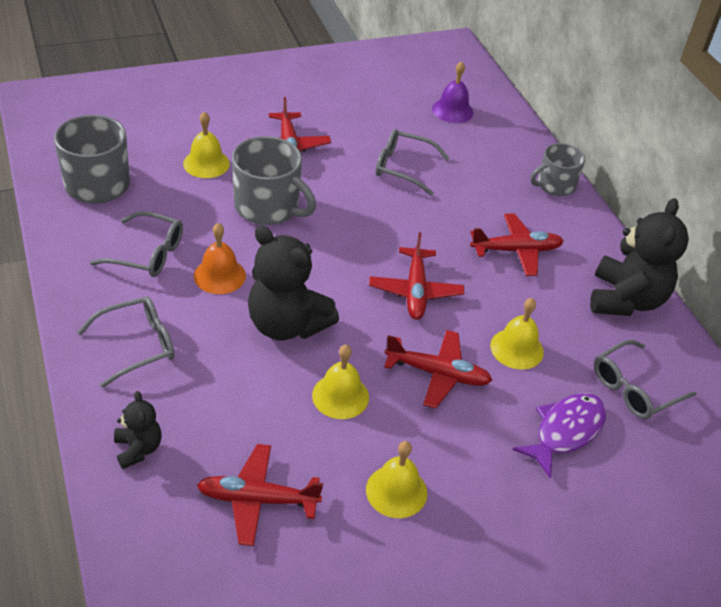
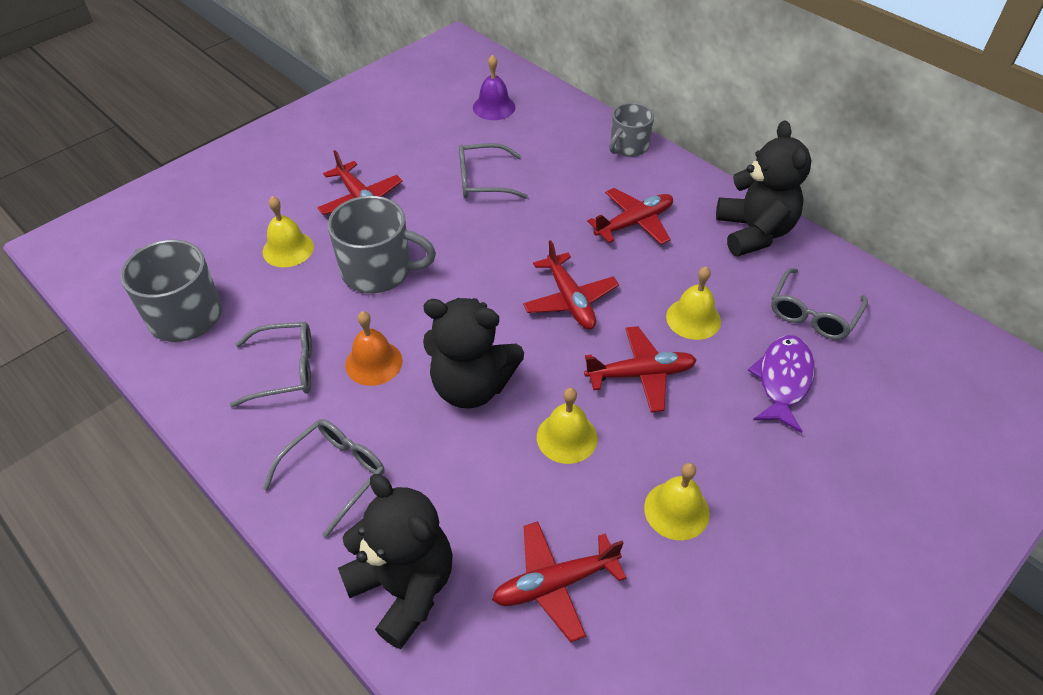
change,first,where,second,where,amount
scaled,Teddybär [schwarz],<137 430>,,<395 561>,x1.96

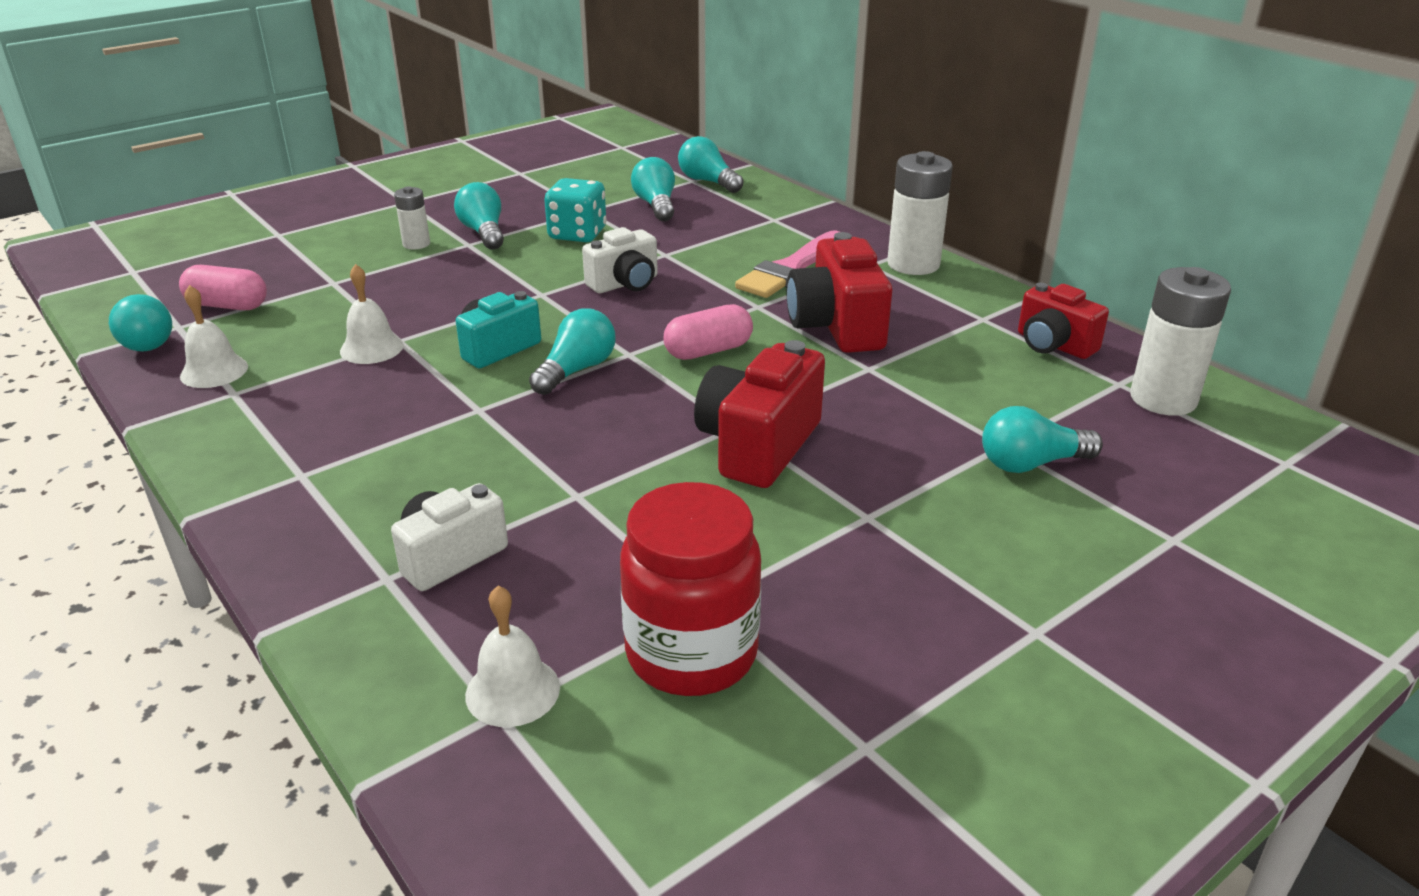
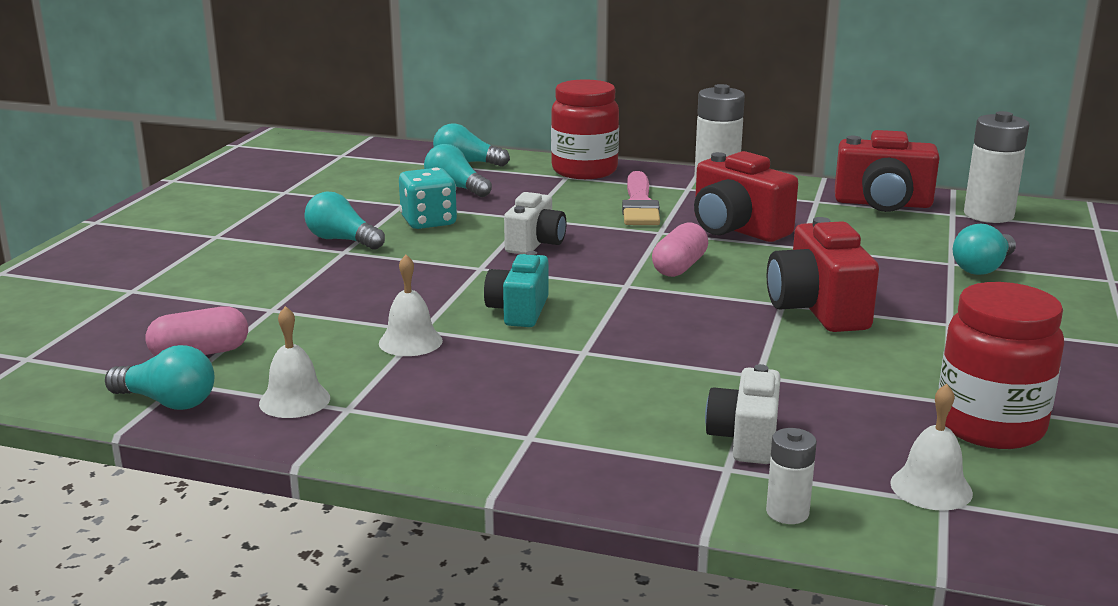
change,first,where,second,where,amount
shifted,Batterie [weiß],<412 217>,,<791 476>,
scaled,Kamera [rot],<1063 321>,,<887 171>,x1.52
gone,Glühbirne [türkis],<572 351>,,,
new,,,Einmachglas [rot],<585 129>,

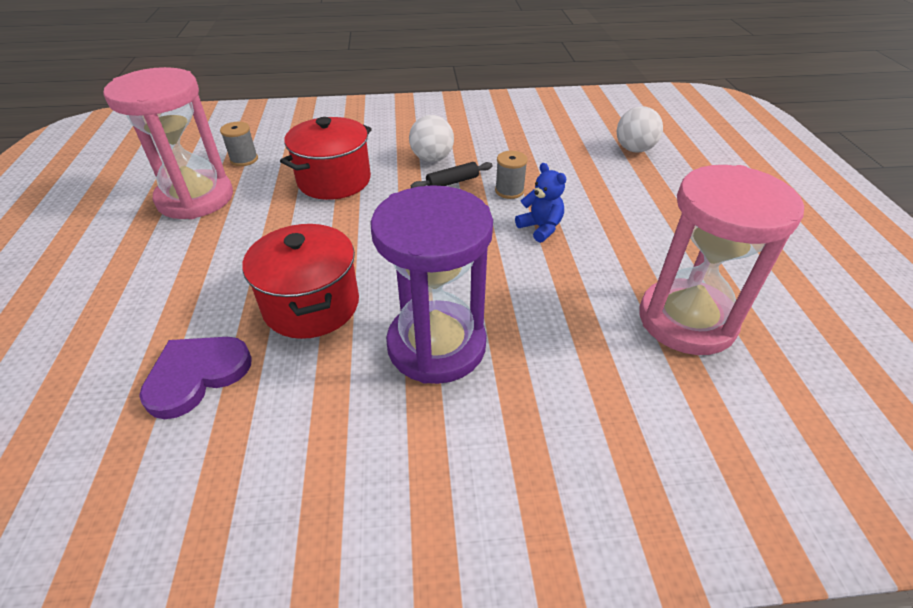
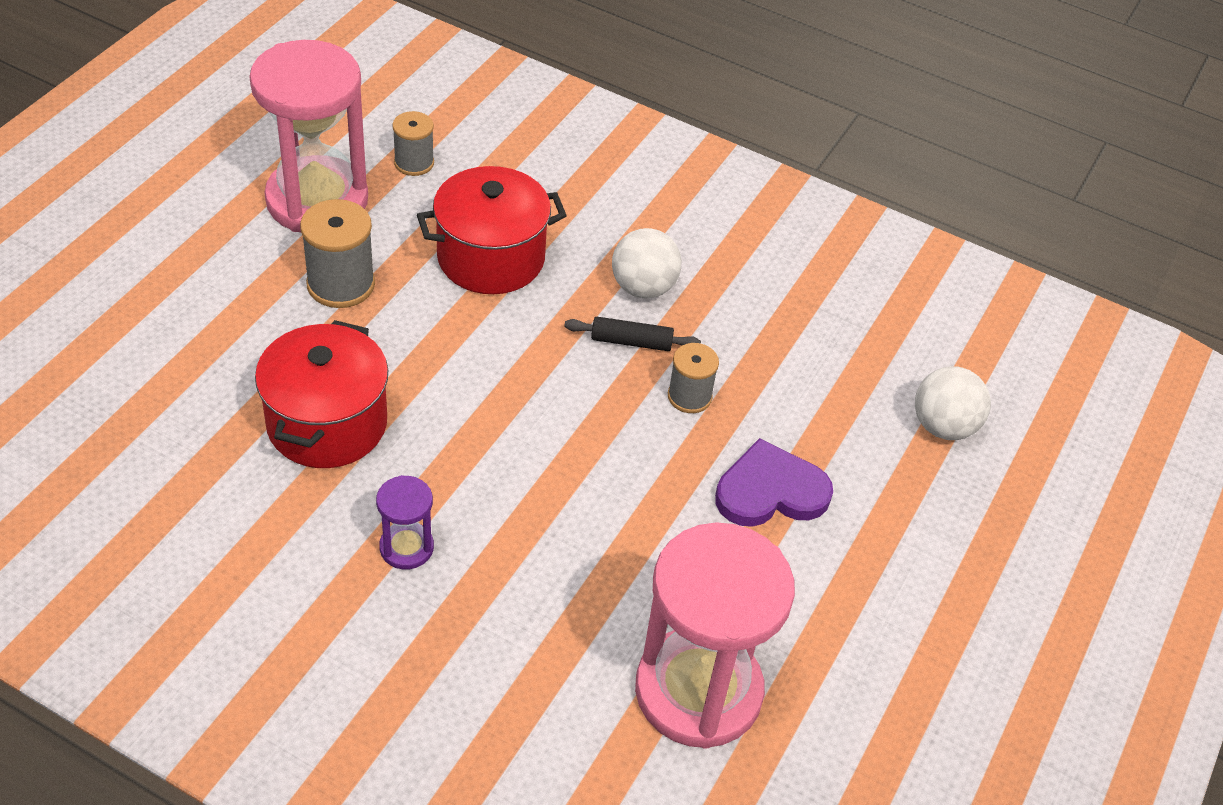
change,first,where,second,where,amount
gone,Teddybär [blau],<540 203>,,,
scaled,Sanduhr [lila],<431 284>,,<405 522>,x0.44
shifted,Herz [lila],<195 378>,,<774 482>,
new,,,Garnrolle [grau],<337 253>,

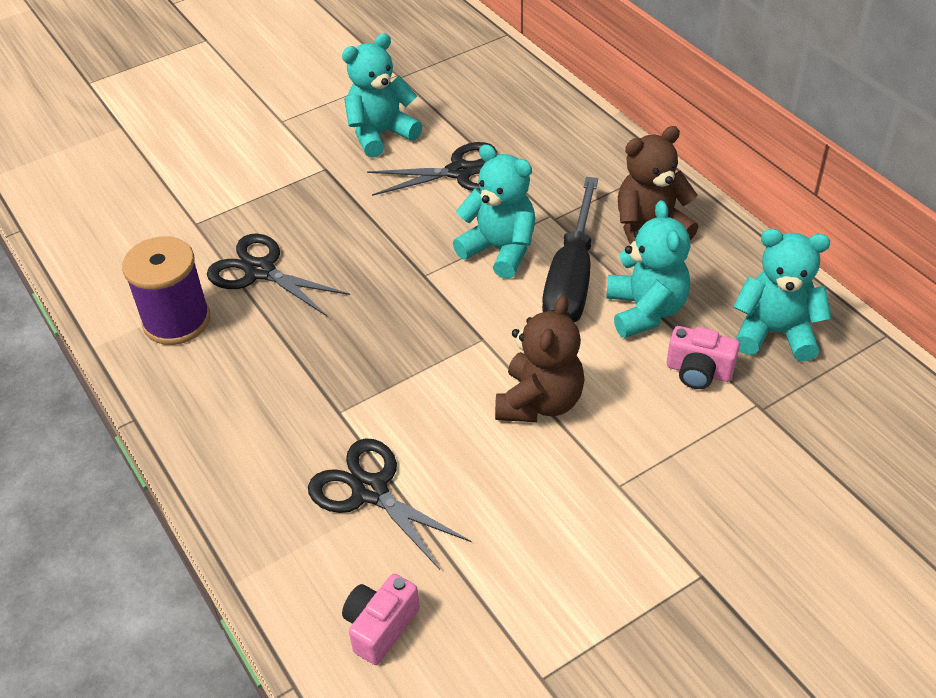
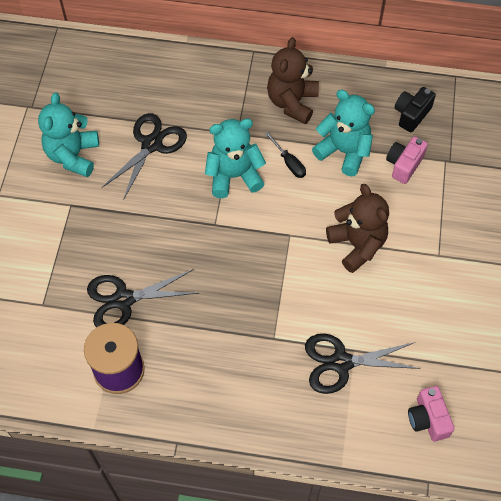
change,first,where,second,where,amount
scaled,Schraubenzieher [schwarz],<570 249>,,<285 155>,x0.43
swapped,Teddybär [türkis],<783 295>,Kamera [schwarz],<415 109>,
rotated,Kamera [rosa],<703 357>,,<407 160>,150 degrees clockwise

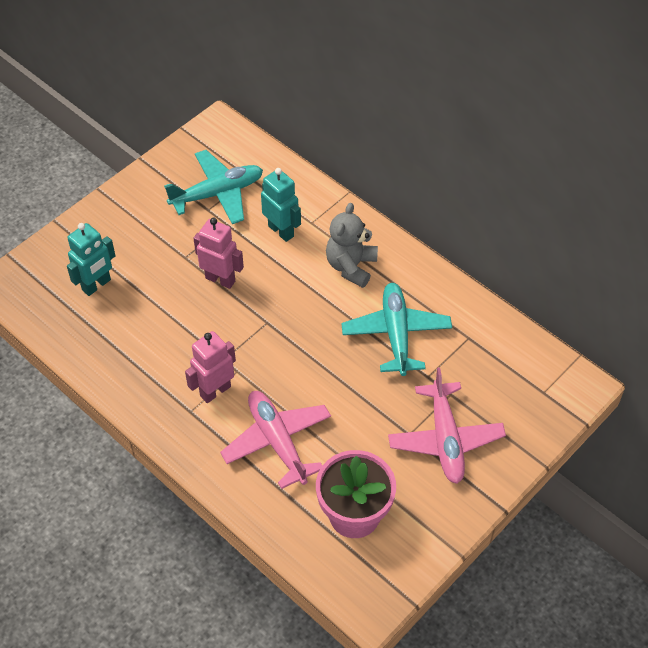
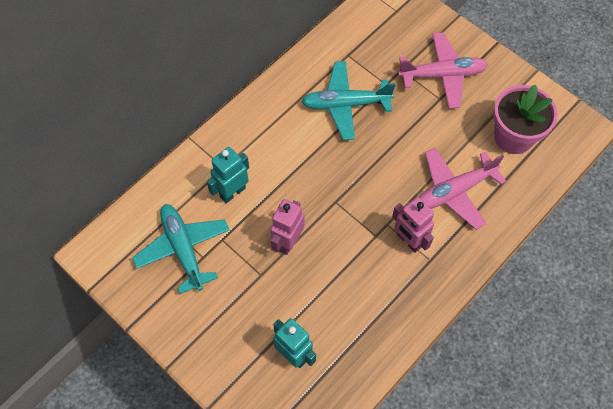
change,first,where,second,where,amount
gone,Teddybär [grau],<352 245>,,,

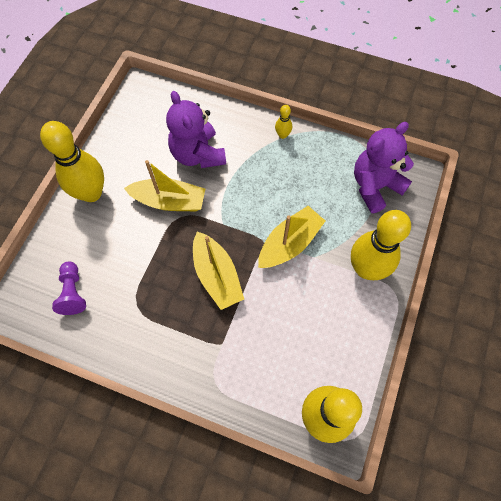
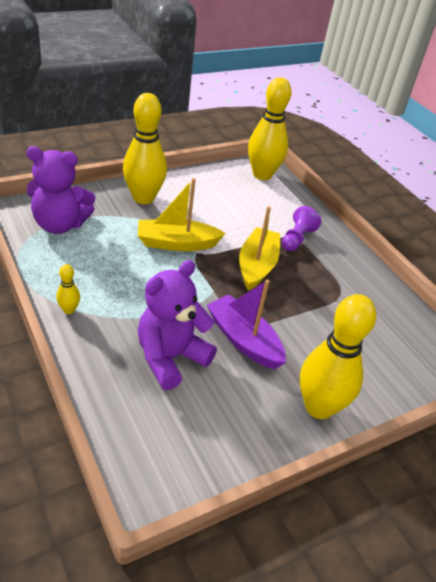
change,first,where,second,where,amount
rotated,Teddybär [lila],<196 129>,,<177 325>,150 degrees counterclockwise
repainted,Boot [gelb],<164 185>,Boot [lila],<246 324>,
shifted,Bauer [lila],<69 288>,,<301 228>,

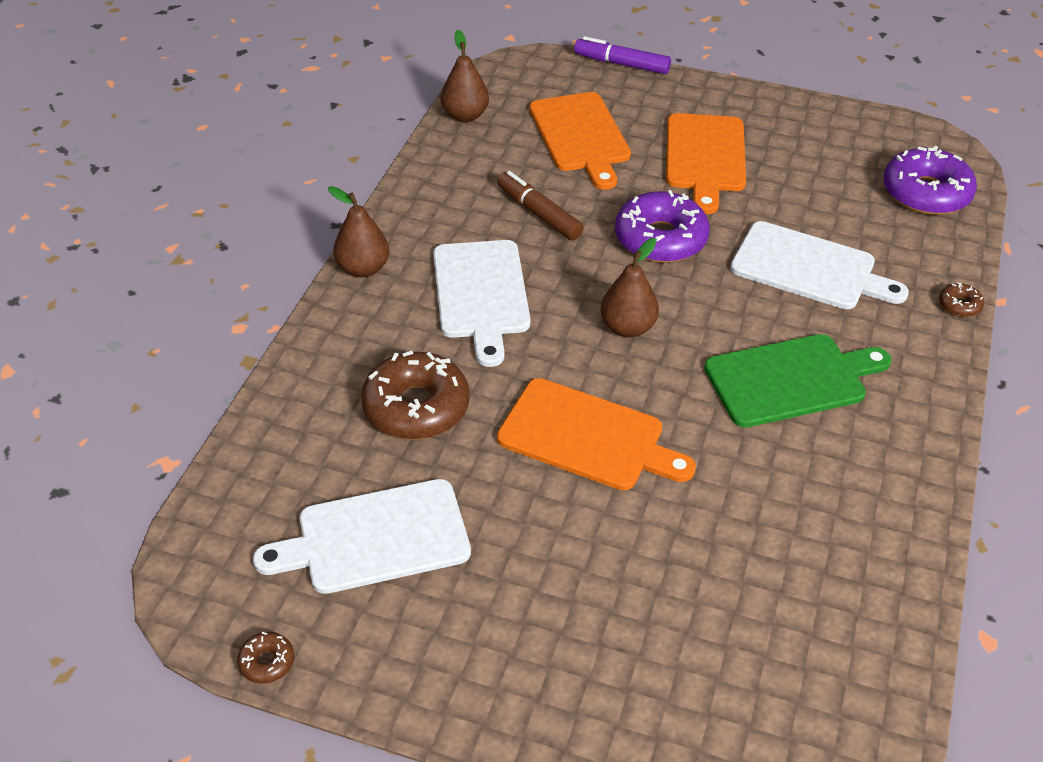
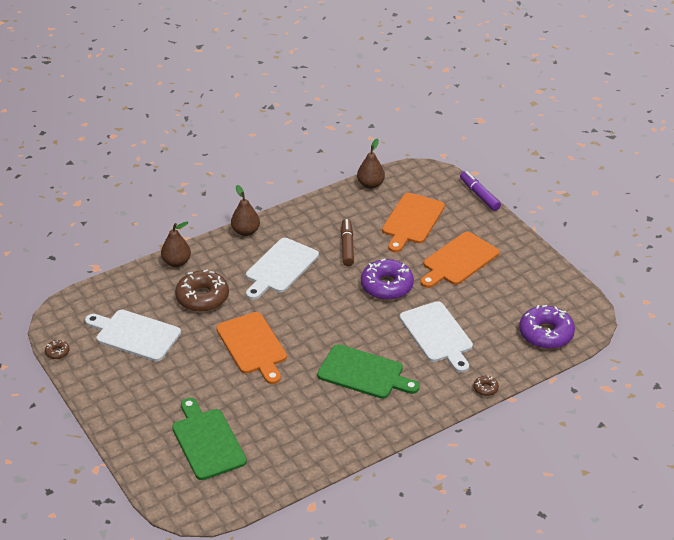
change,first,where,second,where,amount
shifted,Birne [braun],<629 287>,,<176 244>,
new,,,Schneidebrett [grün],<209 439>,

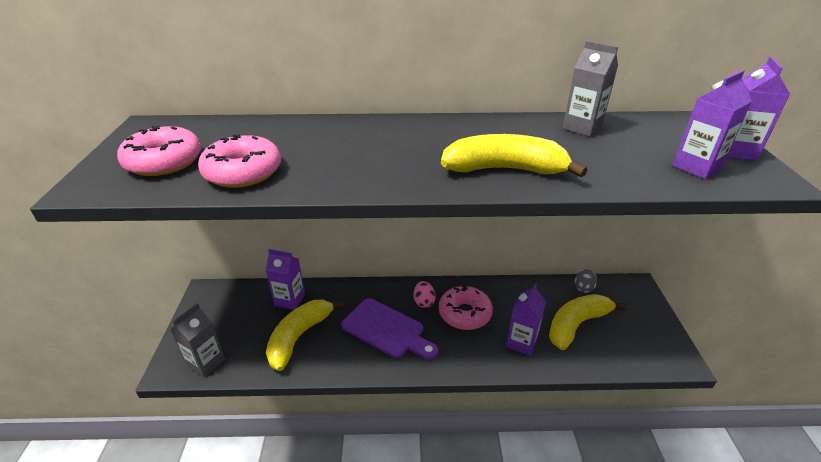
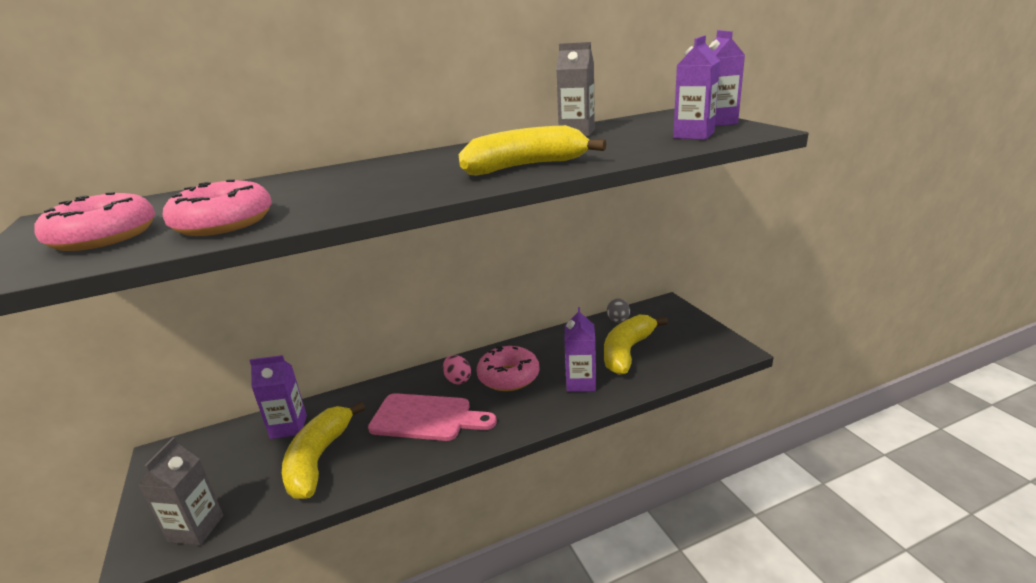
change,first,where,second,where,amount
repainted,Schneidebrett [lila],<389 328>,Schneidebrett [rosa],<432 417>,

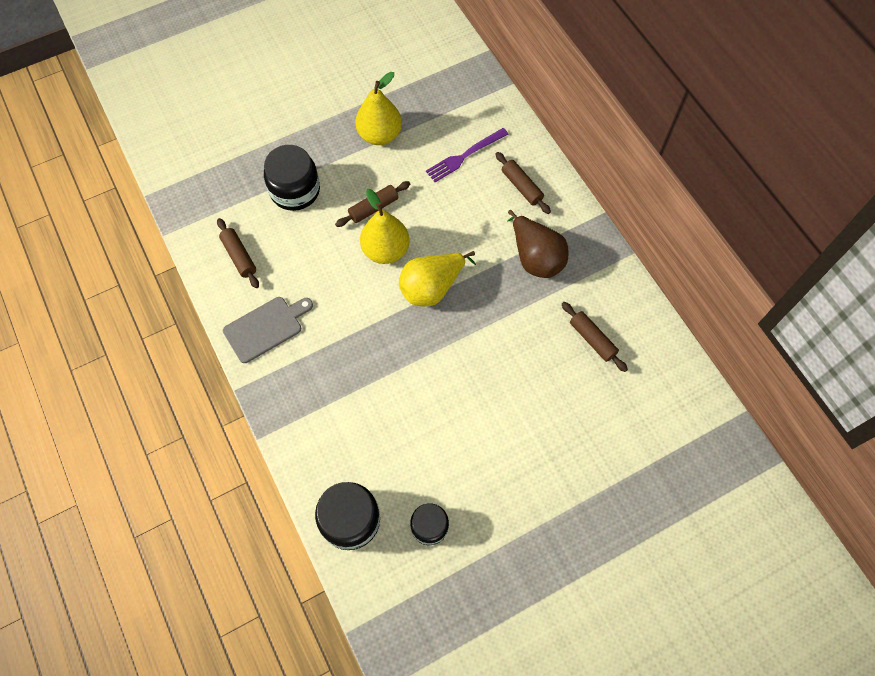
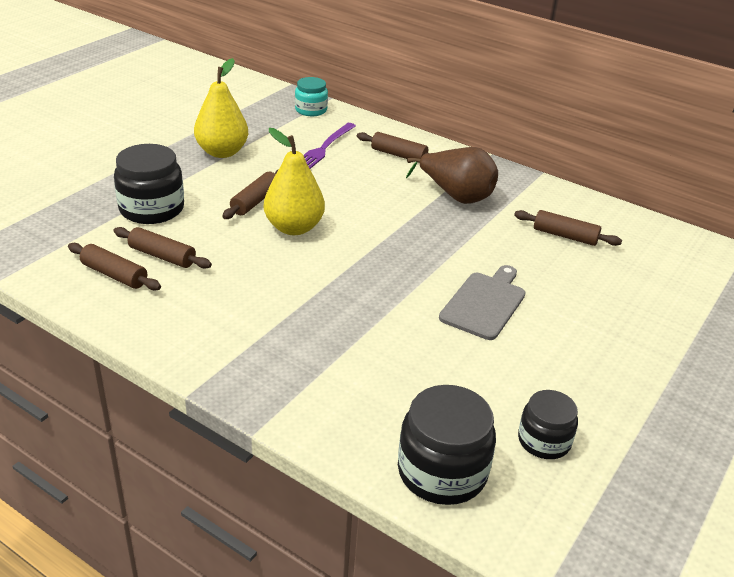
change,first,where,second,where,amount
gone,Birne [gelb],<437 278>,,,
shifted,Schneidebrett [grau],<268 330>,,<482 302>,
new,,,Einmachglas [türkis],<311 96>,
new,,,Nudelholz [braun],<162 248>,

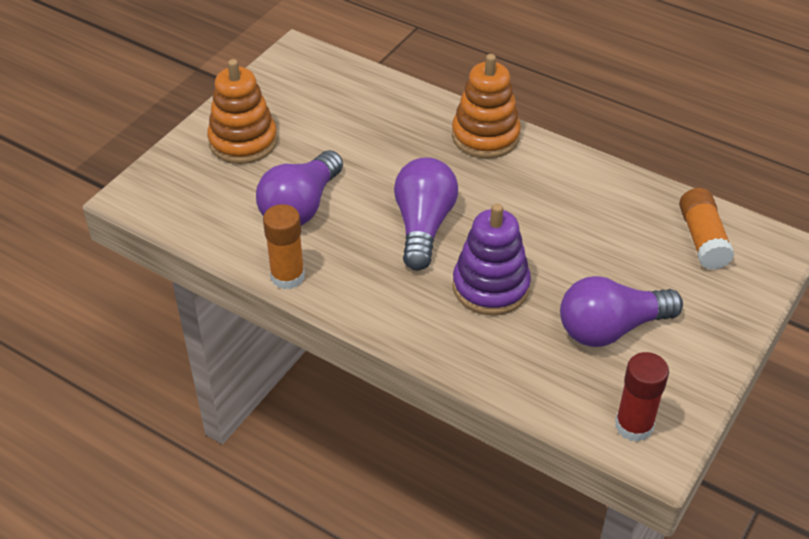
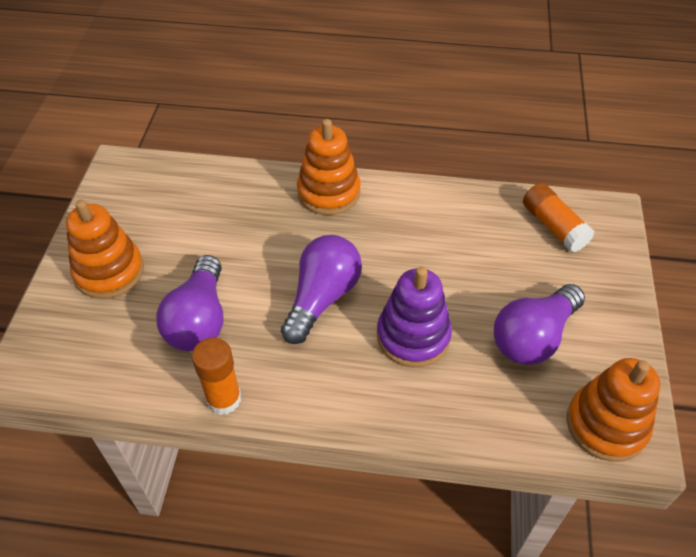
change,first,where,second,where,amount
rotated,Glühbirne [lila],<426 213>,,<321 289>,45 degrees clockwise
swapped,Klebestift [rot],<642 397>,Stapelspielzeug [orange],<614 410>,

